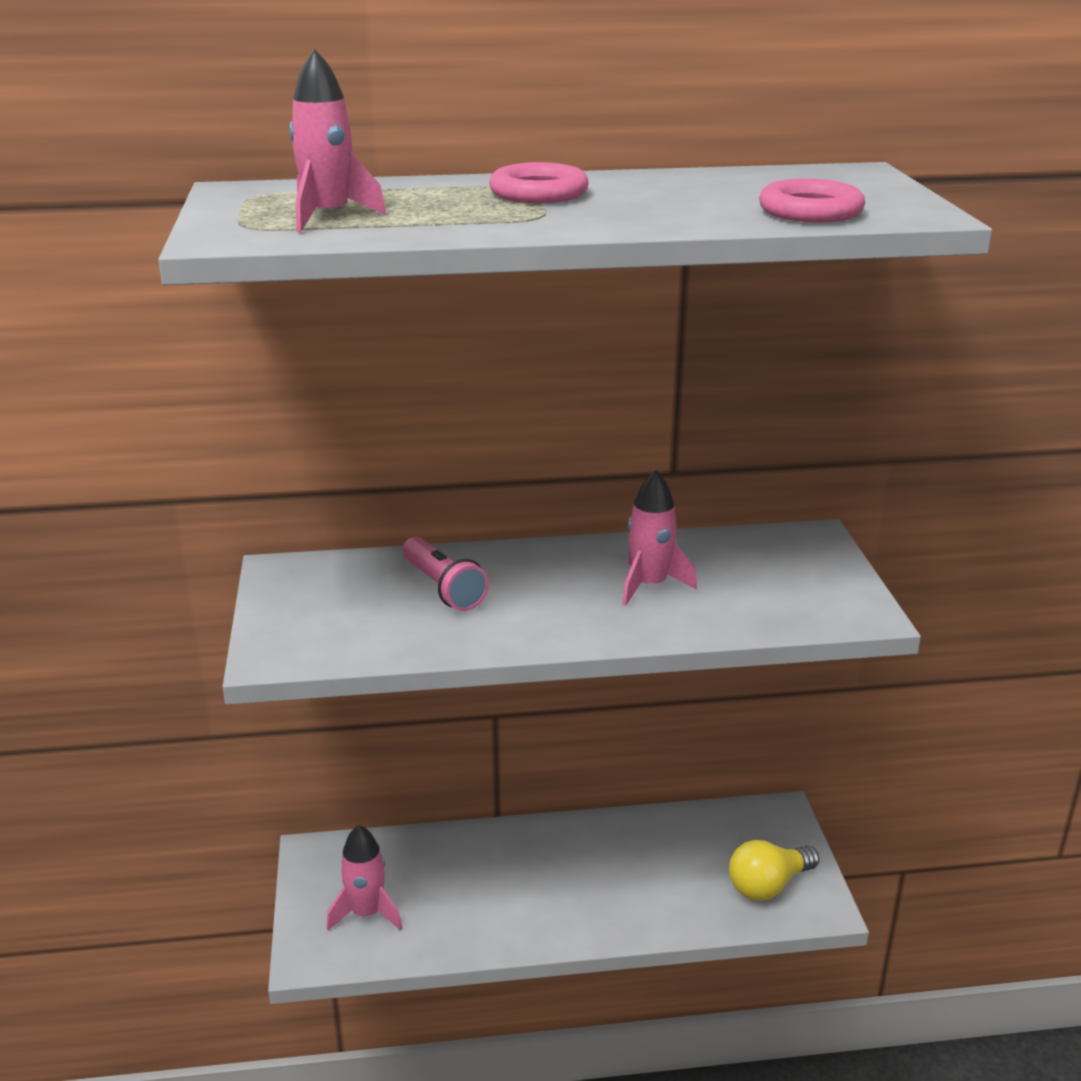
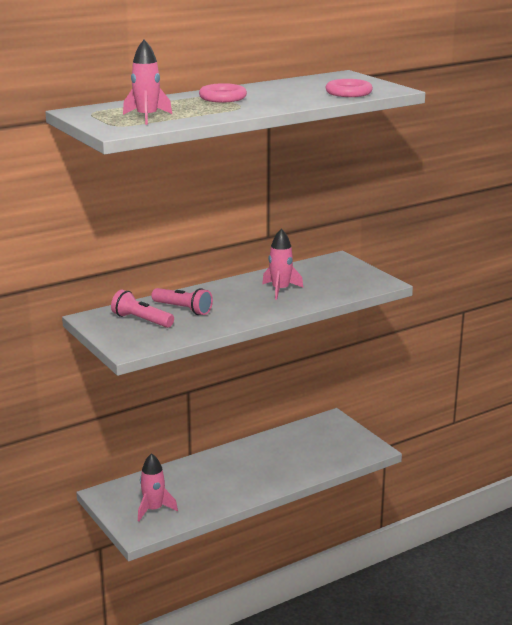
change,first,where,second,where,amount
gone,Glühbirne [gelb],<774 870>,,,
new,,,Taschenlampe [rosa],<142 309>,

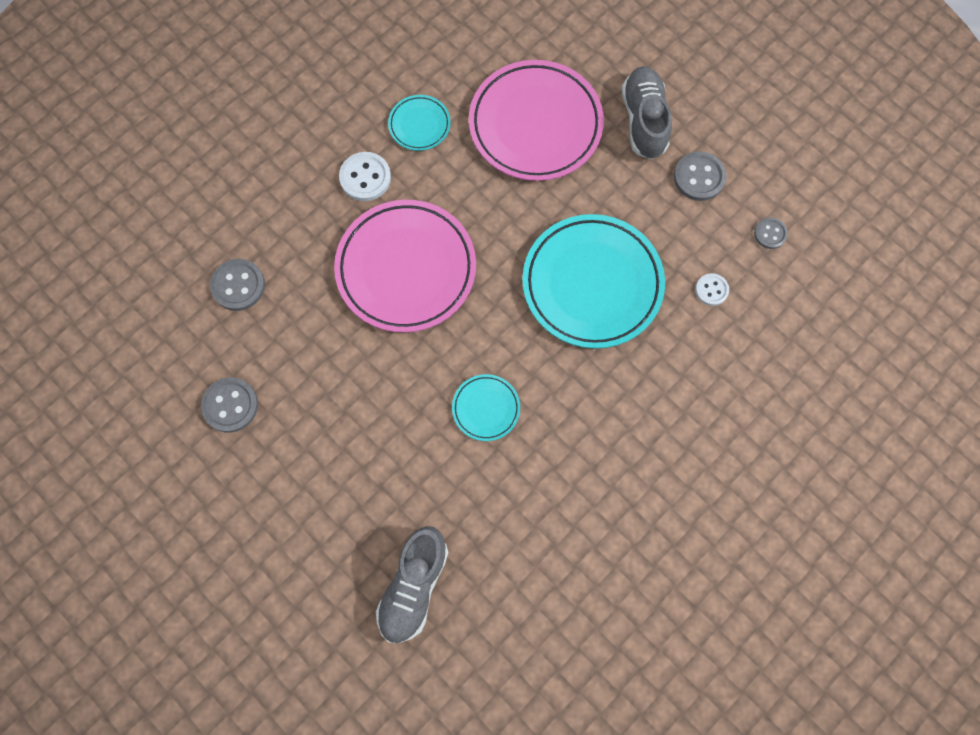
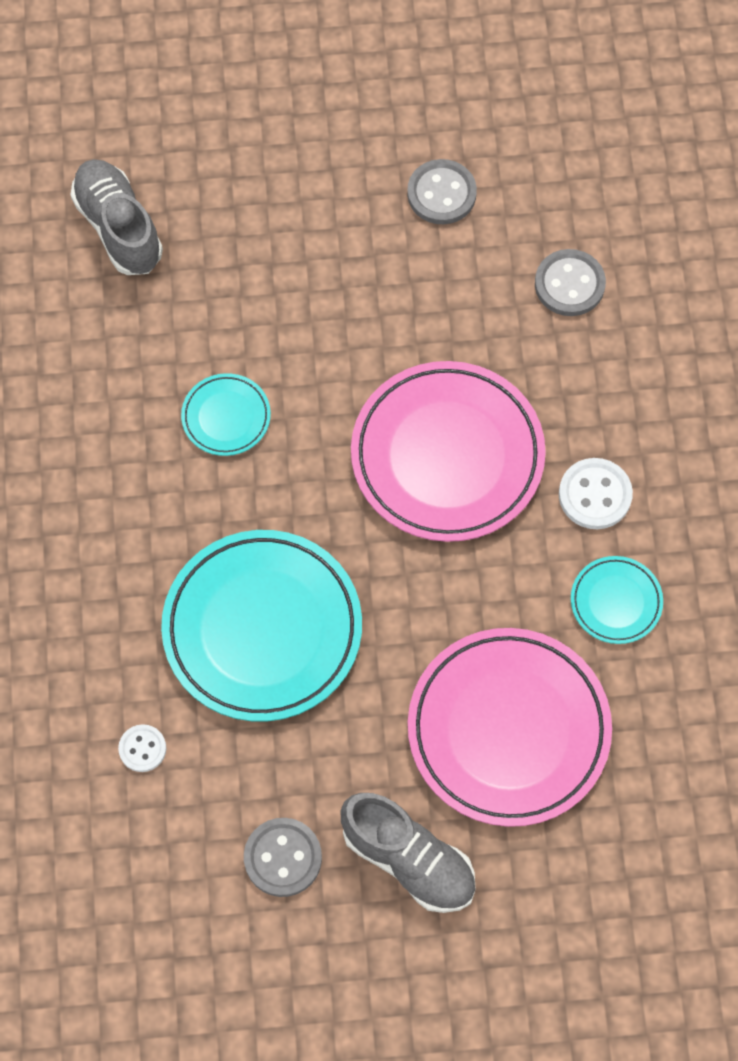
change,first,where,second,where,amount
gone,Knopf [grau],<771 233>,,,

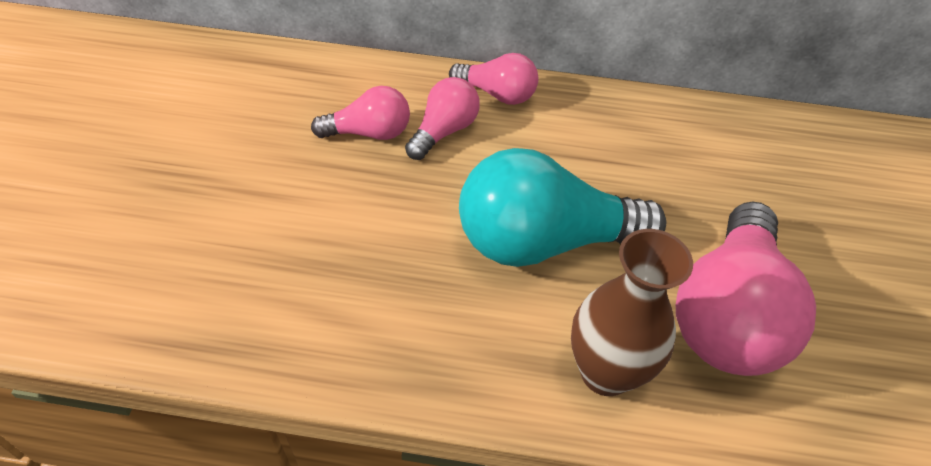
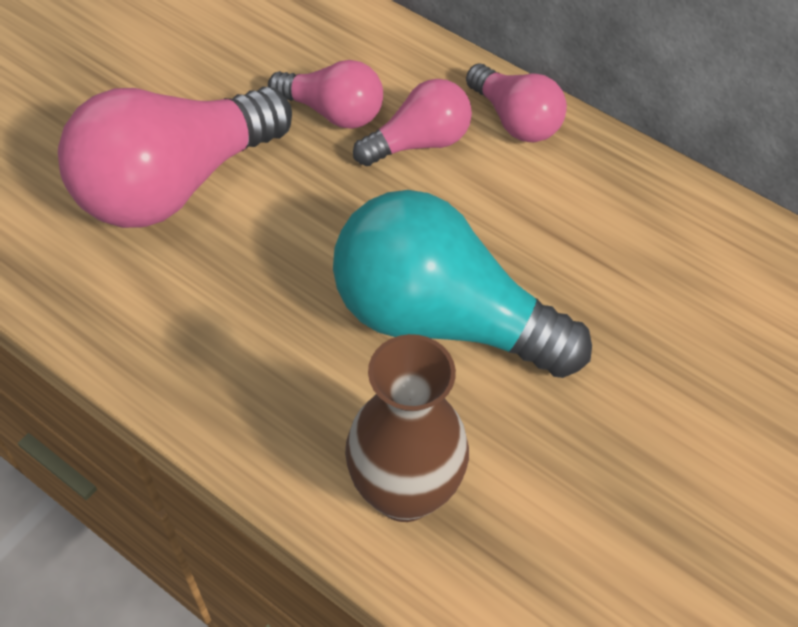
change,first,where,second,where,amount
shifted,Glühbirne [rosa],<746 288>,,<175 157>,

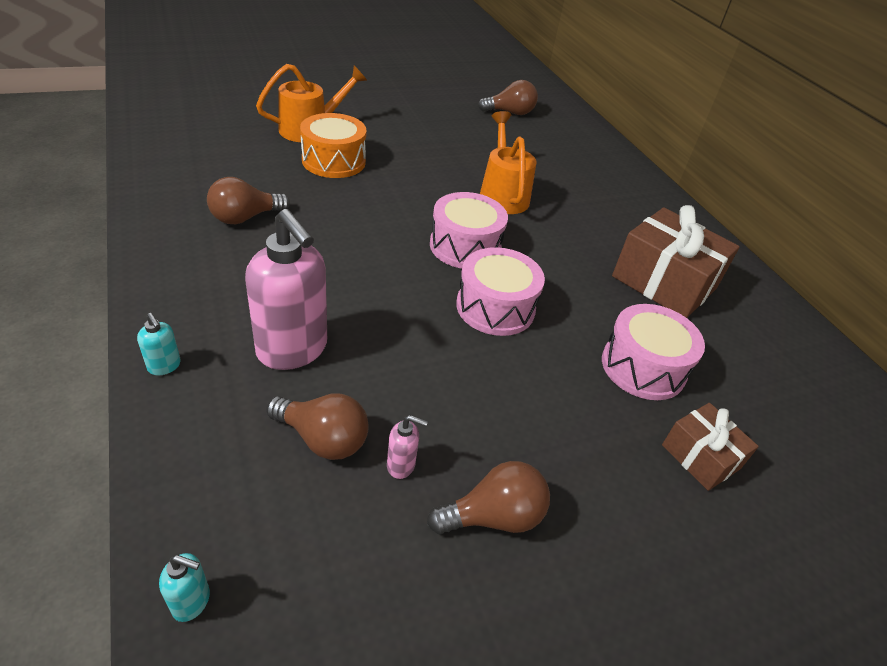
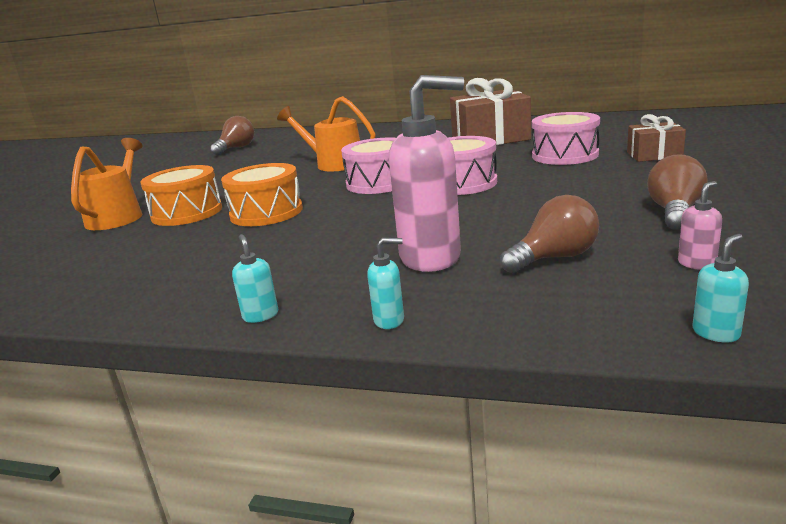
change,first,where,second,where,amount
gone,Glühbirne [braun],<248 200>,,,
shifted,Seifenspender [rosa],<407 447>,,<700 225>,
new,,,Trommel [orange],<262 194>,
new,,,Seifenspender [türkis],<255 278>,

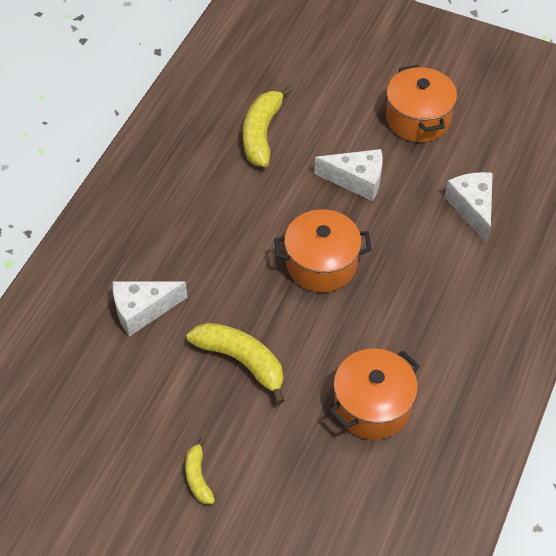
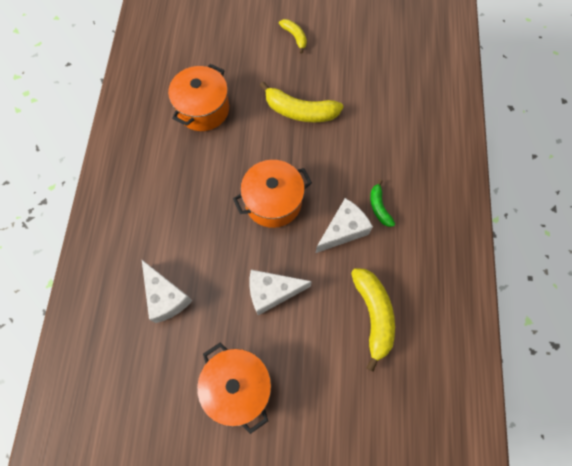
change,first,where,second,where,amount
shifted,Käse [weiß],<150 309>,,<344 225>,
new,,,Banane [grün],<382 203>,

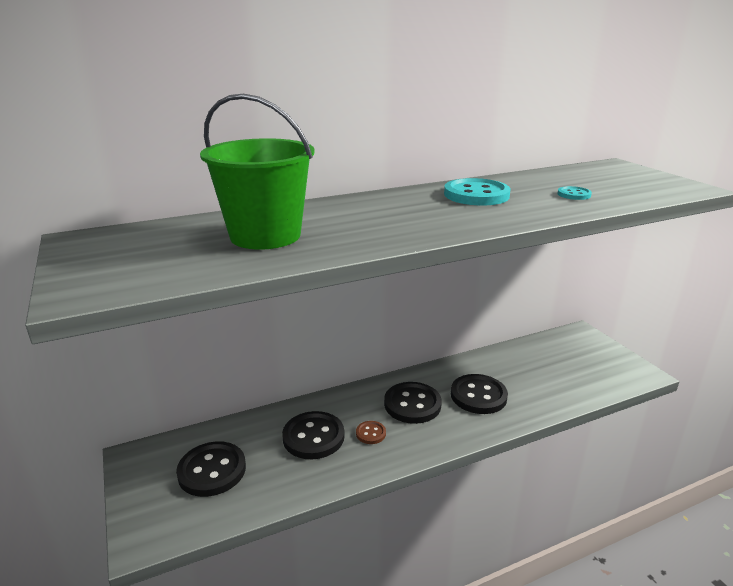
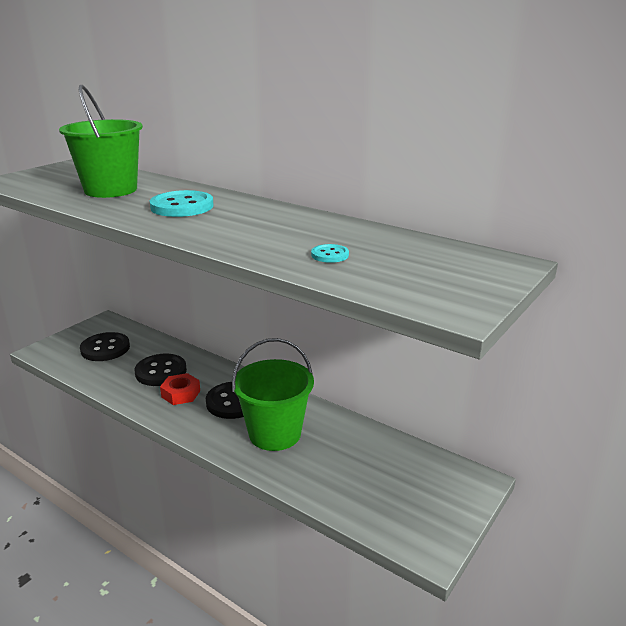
change,first,where,second,where,amount
shifted,Knopf [türkis],<477 191>,,<181 203>,
swapped,Knopf [schwarz],<479 394>,Eimer [grün],<273 394>,
swapped,Knopf [braun],<371 432>,Sechskantmutter [rot],<180 389>,

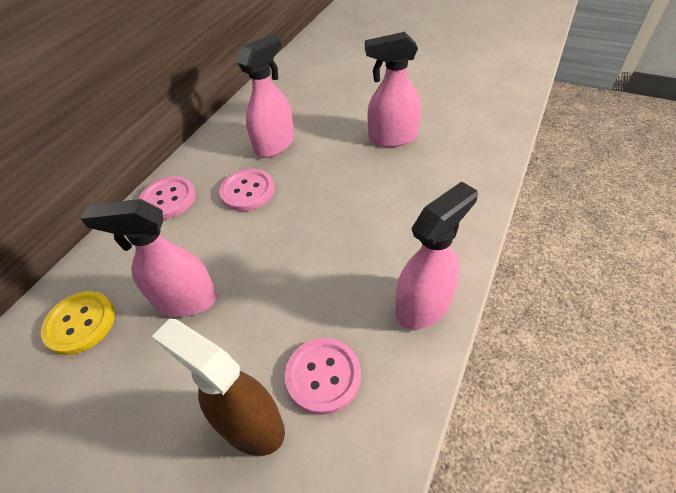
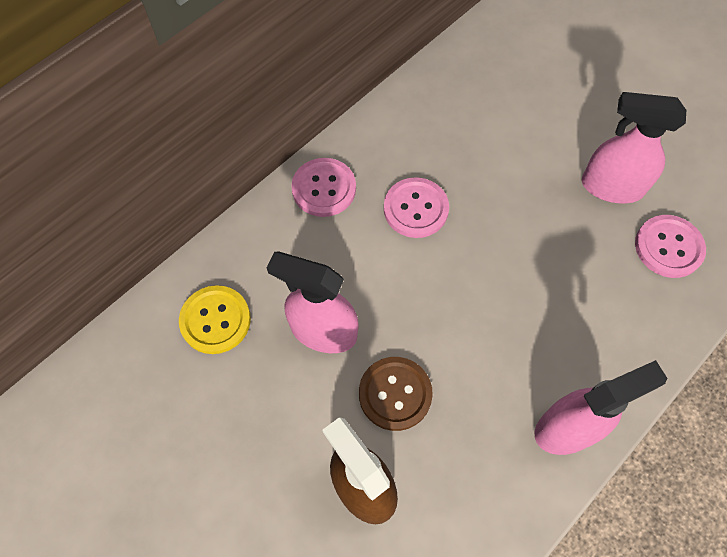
change,first,where,second,where,amount
gone,Sprühflasche [rosa],<265 96>,,,
shifted,Knopf [rosa],<323 376>,,<670 246>,
new,,,Knopf [braun],<396 394>,

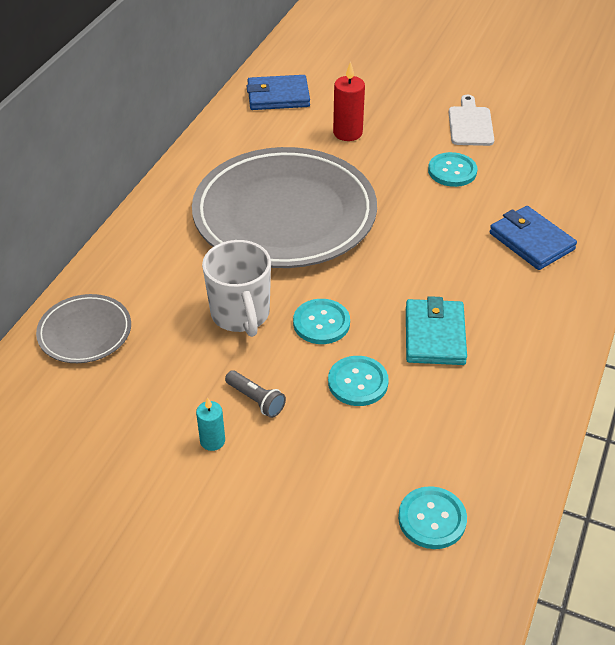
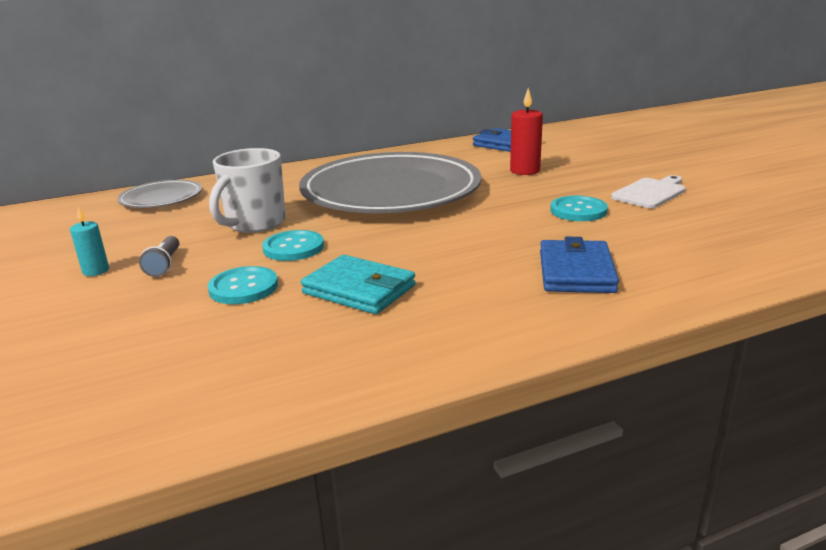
change,first,where,second,where,amount
rotated,Geldbörse [türkis],<436 330>,,<358 284>,75 degrees clockwise
gone,Knopf [türkis],<432 517>,,,

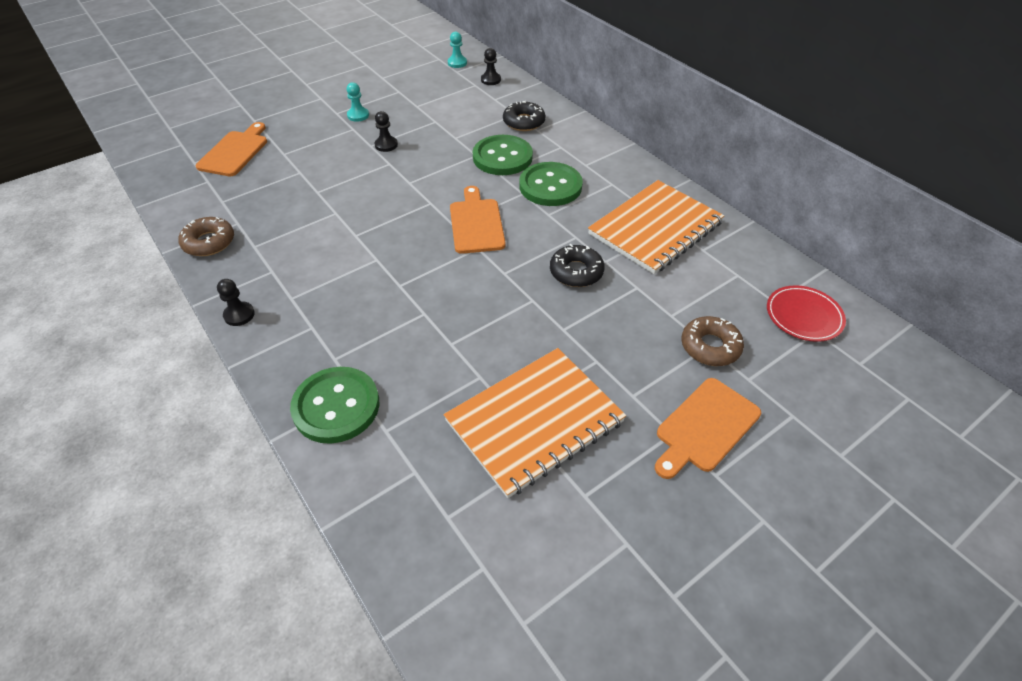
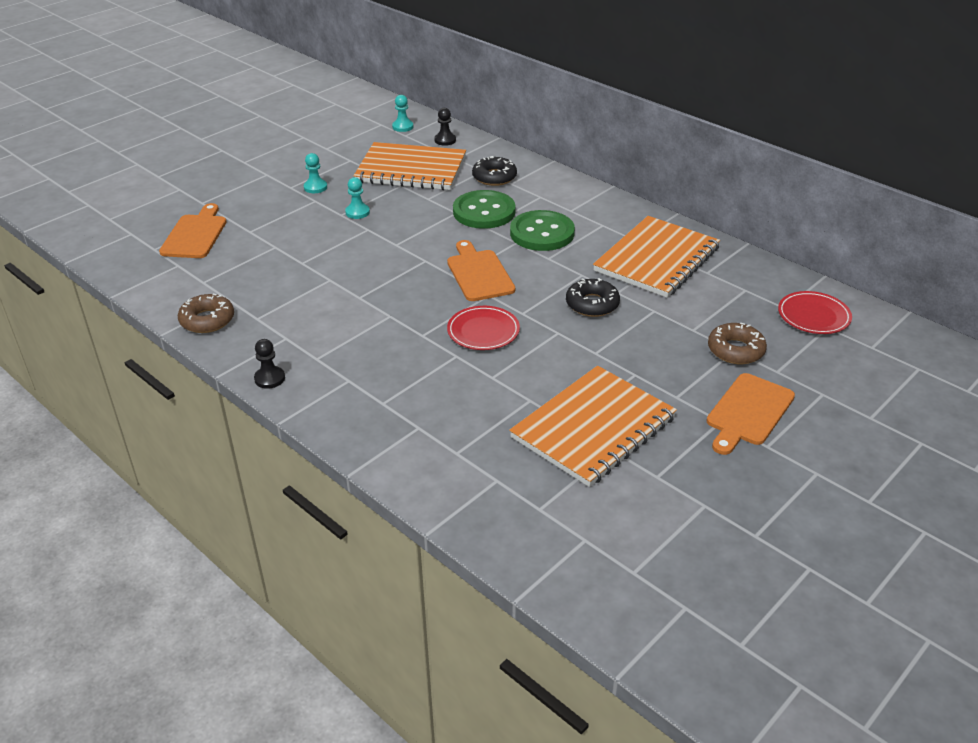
change,first,where,second,where,amount
repainted,Bauer [schwarz],<386 131>,Bauer [türkis],<357 198>,
gone,Knopf [grün],<334 405>,,,
new,,,Notizbuch [orange],<410 166>,
new,,,Teller [rot],<483 328>,

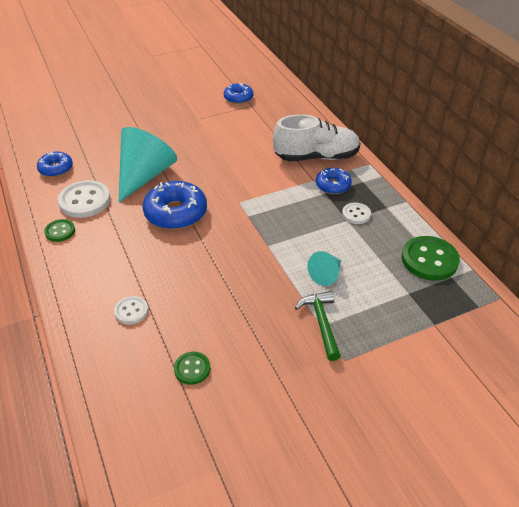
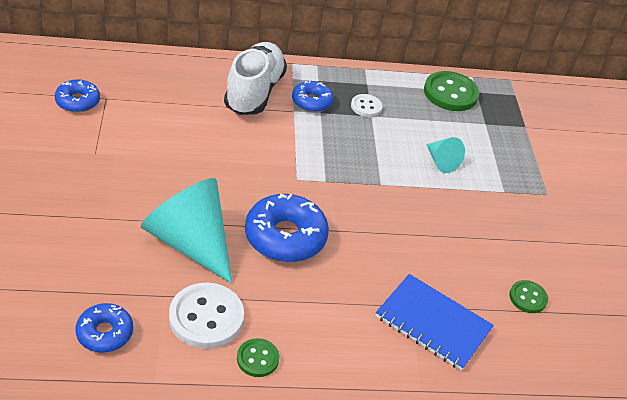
change,first,where,second,where,amount
gone,Hammer [grün],<318 326>,,,
swapped,Knopf [weiß],<131 310>,Notizbuch [blau],<435 322>,

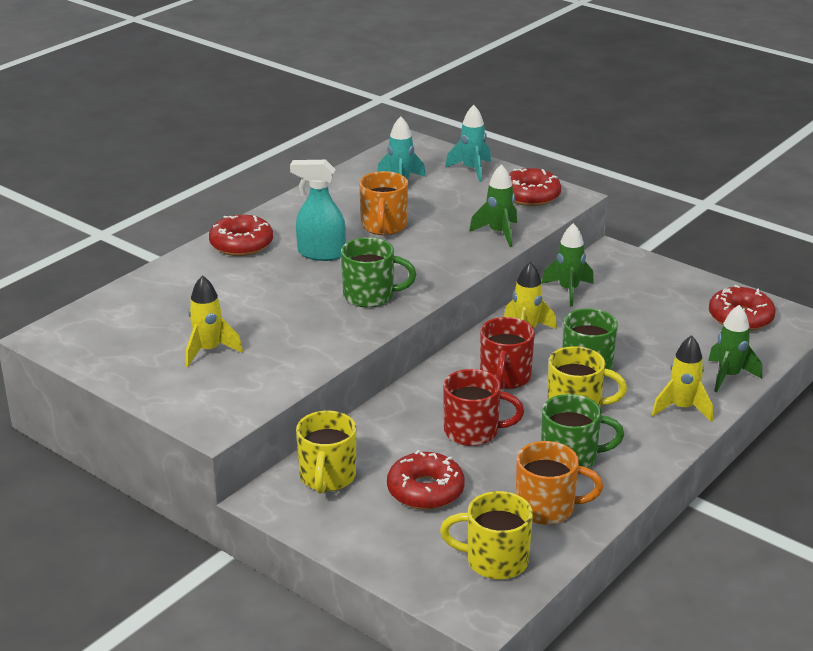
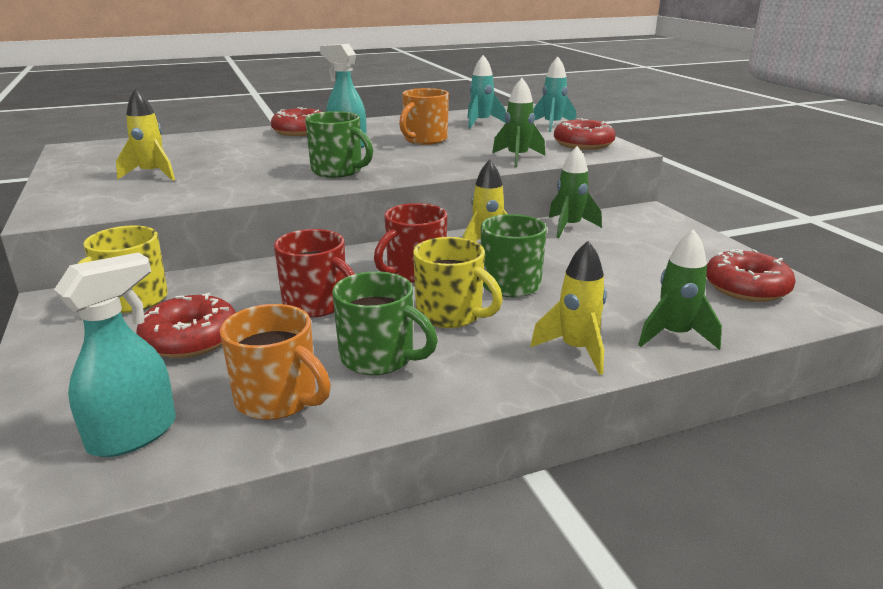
change,first,where,second,where,amount
swapped,Tasse [gelb],<486 535>,Sprühflasche [türkis],<115 354>,

